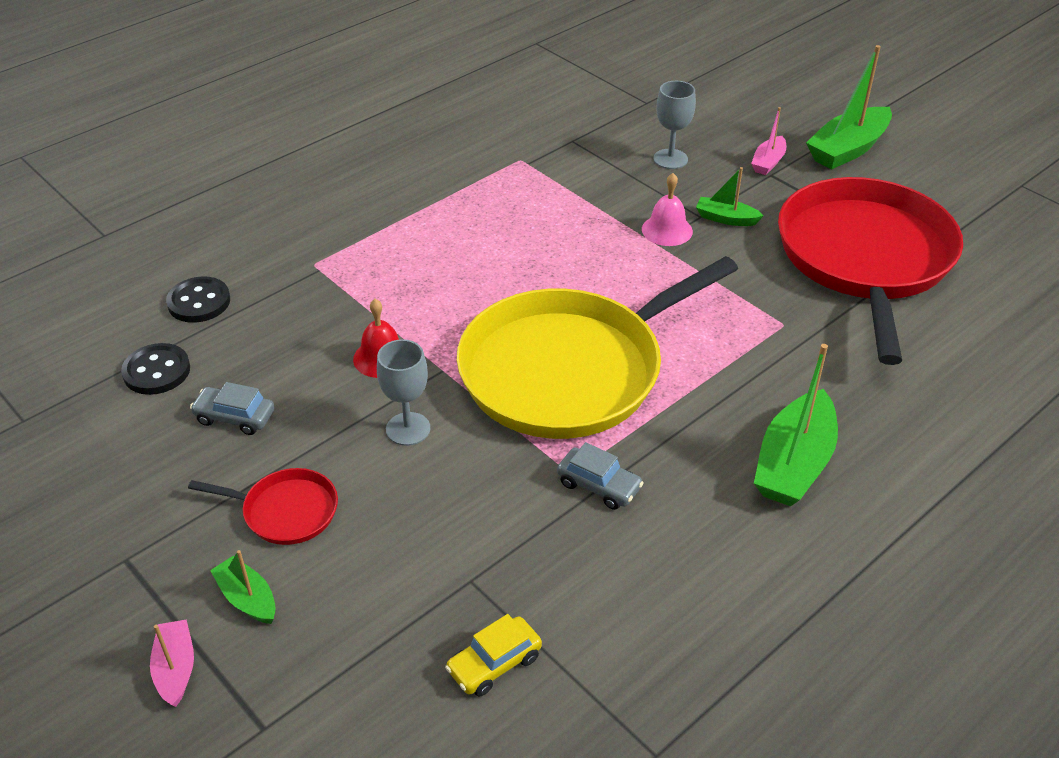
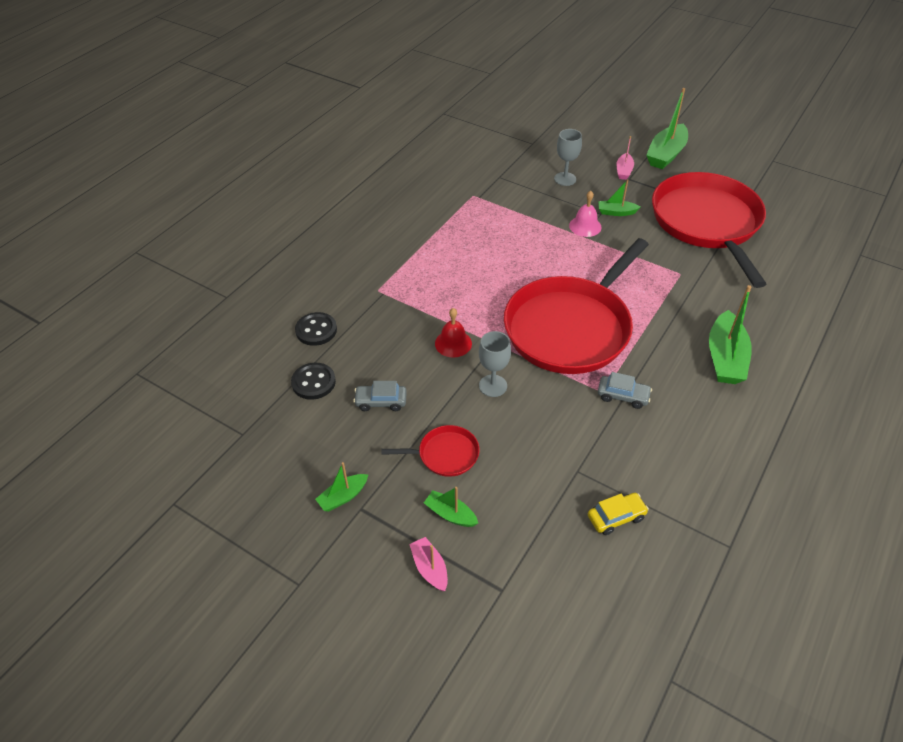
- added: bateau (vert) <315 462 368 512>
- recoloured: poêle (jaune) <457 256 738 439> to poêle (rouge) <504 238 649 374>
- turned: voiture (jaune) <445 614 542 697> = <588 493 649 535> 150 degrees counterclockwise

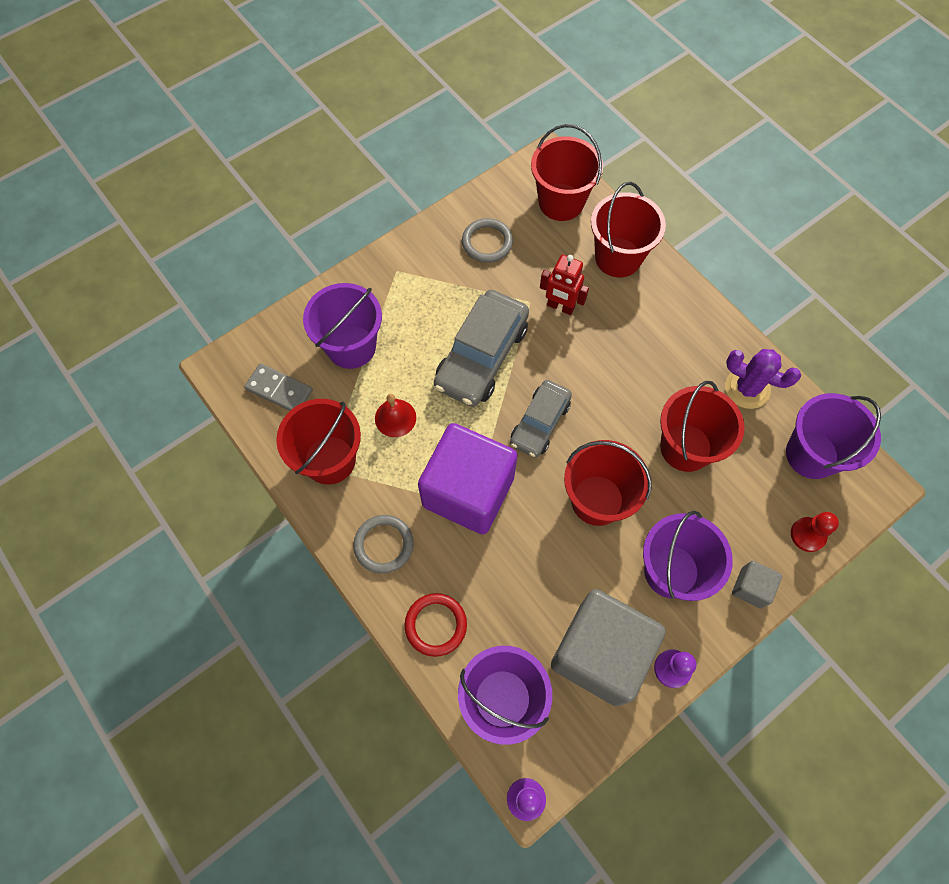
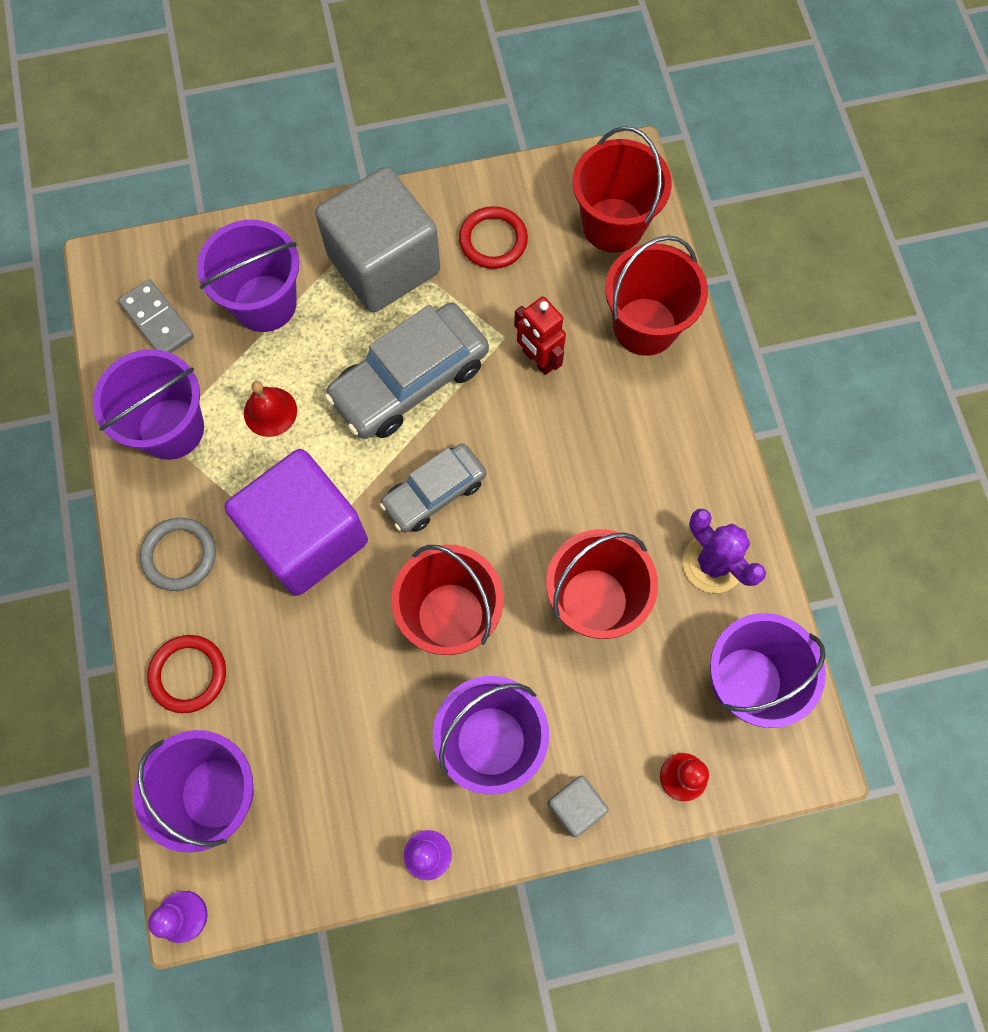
- moved: cube (gris) <551 589 666 706> to <315 167 440 312>
- recoloured: seau (rouge) <276 399 361 485> to seau (violet) <93 349 204 460>
- recoloured: anneau (gris) <462 218 513 263> to anneau (rouge) <459 206 528 269>

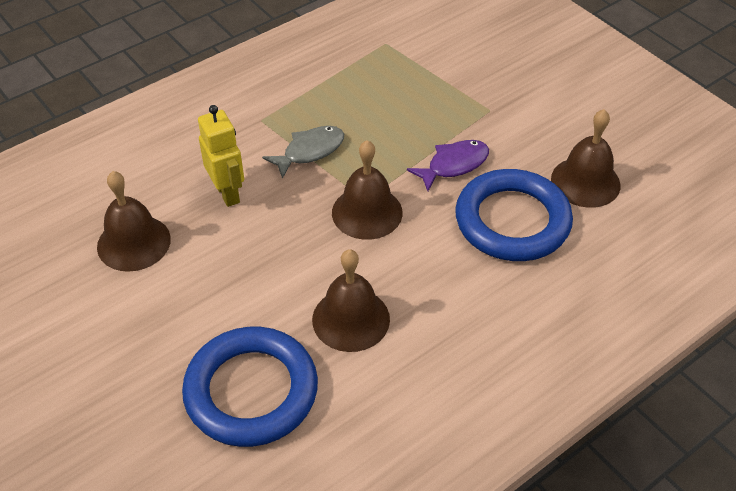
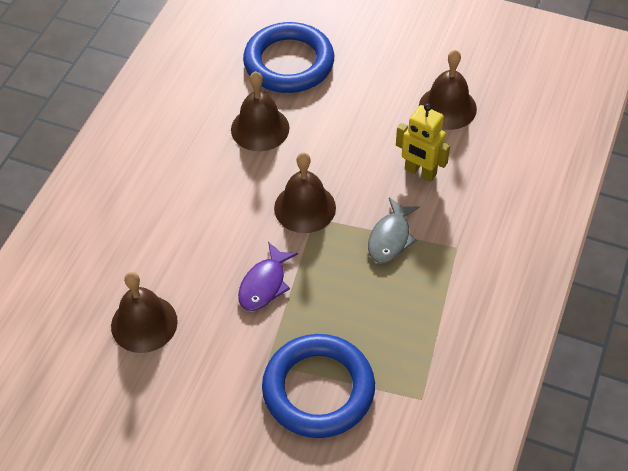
- moved: anneau (bleu) <455 169 573 261> to <262 334 375 438>

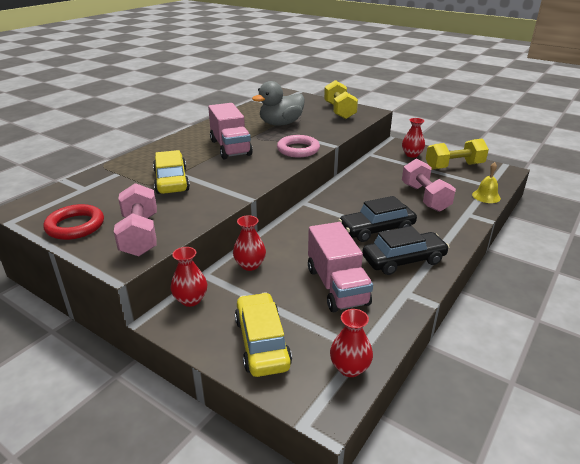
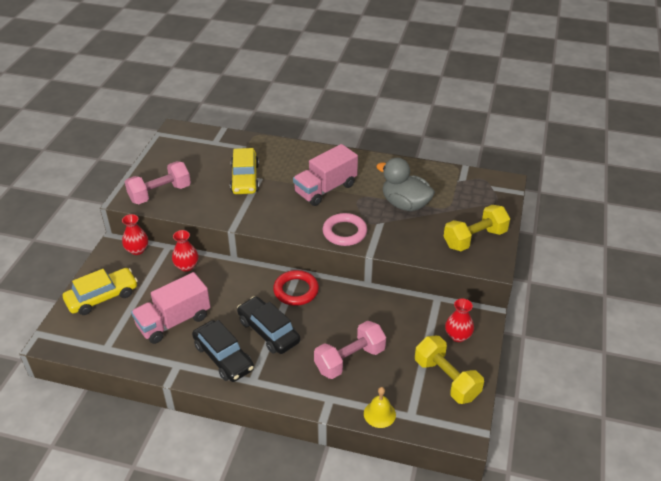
- removed: vase (rouge) <330 309 373 377>
- moved: anneau (rouge) <43 204 104 240> to <273 270 319 306>
- turned: voiture (jaune) <153 150 190 194> = <230 148 259 194> 120 degrees clockwise

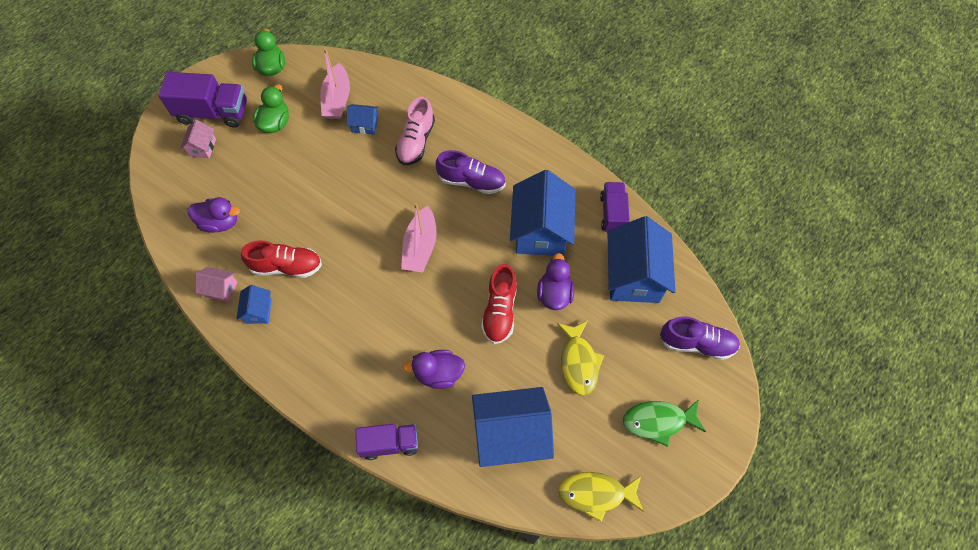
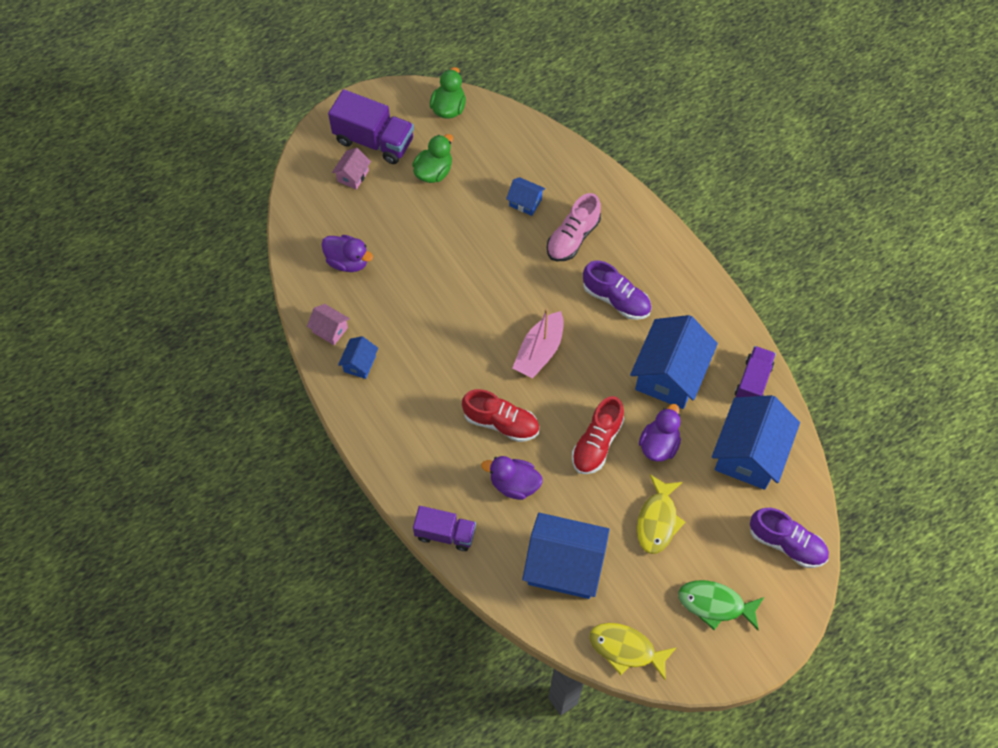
- removed: bateau (rose) <320 48 350 119>
- moved: chaussure (rouge) <241 241 322 278> to <462 389 539 442>

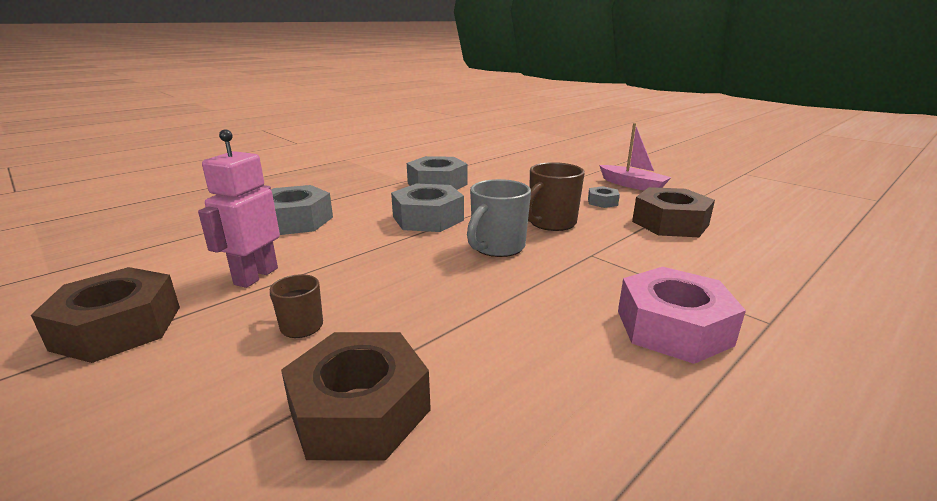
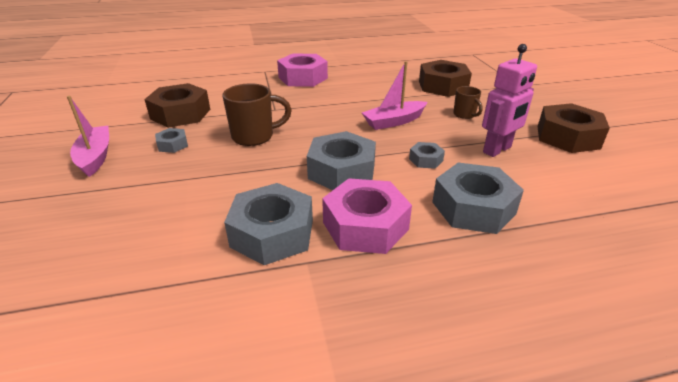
- removed: tasse (gris) <467 179 531 257>
- added: écrou (rose) <322 178 412 254>
- added: bateau (rose) <362 61 427 130>
- added: écrou (gris) <409 142 445 169>

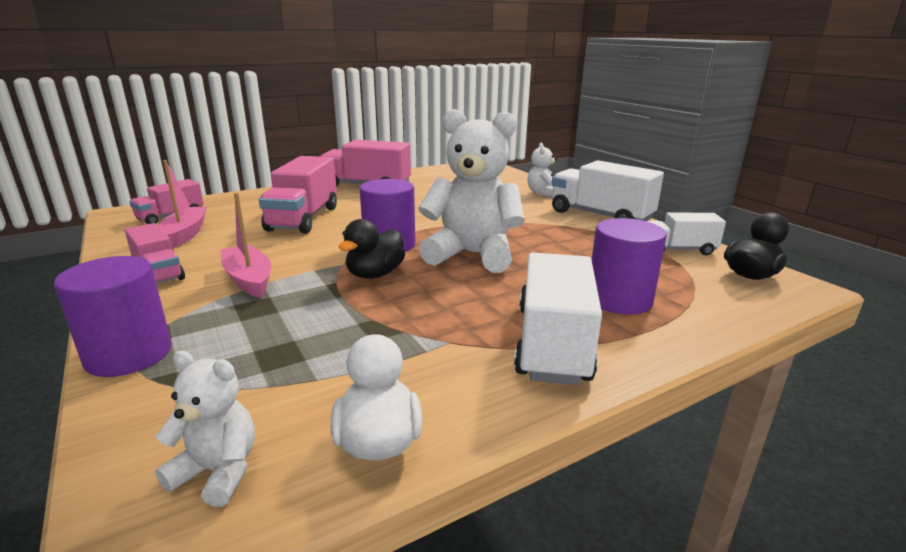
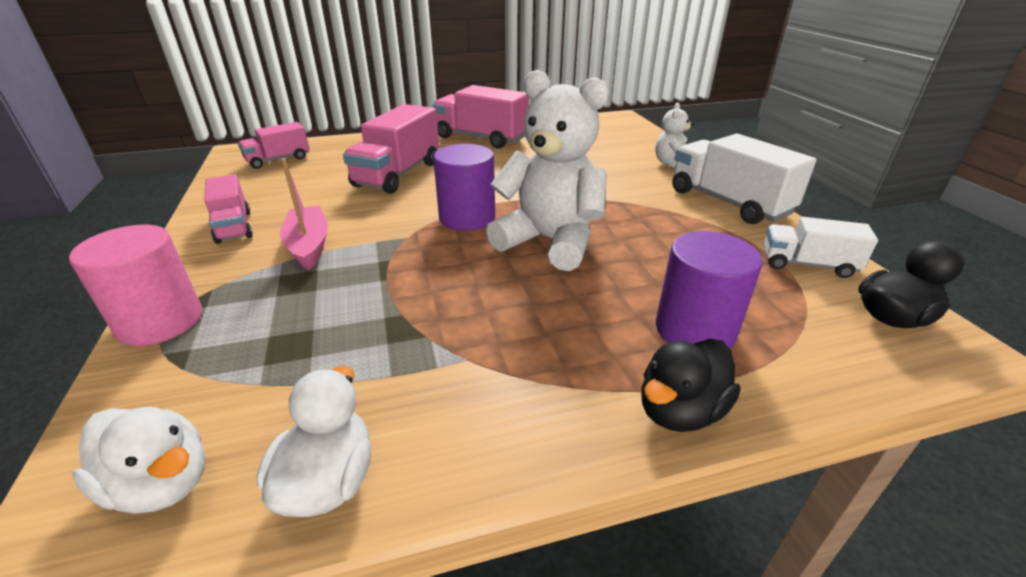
- removed: bateau (rose) <159 160 207 248>
- removed: camion (blanc) <514 253 602 385>
- moved: canard (noir) <338 219 405 279> to <641 339 740 432>
- replaced: ours en peluche (blanc) <155 351 255 507> to canard (blanc) <72 407 205 514>
- recoloured: cylindre (violet) <54 256 172 377> to cylindre (rose) <69 225 202 346>

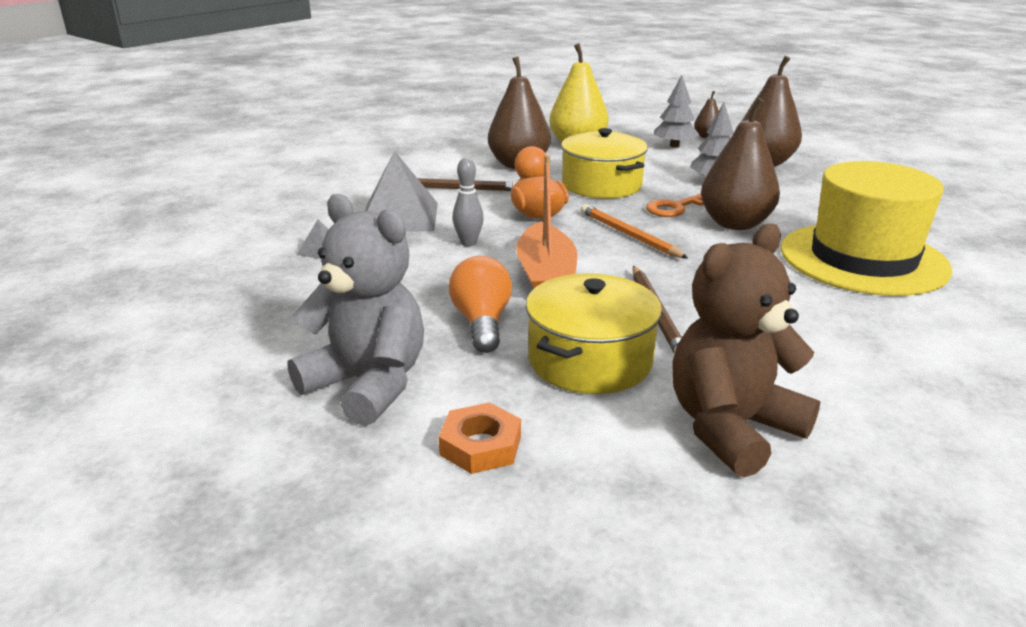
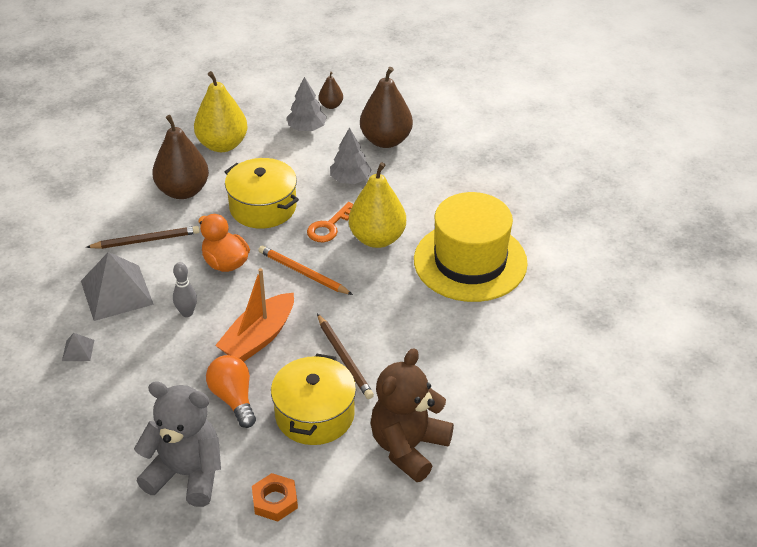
- recoloured: poire (marron) <701 98 780 230> to poire (jaune) <349 162 406 248>
- turned: bateau (orange) <516 155 577 289> = <215 268 294 362> 60 degrees clockwise

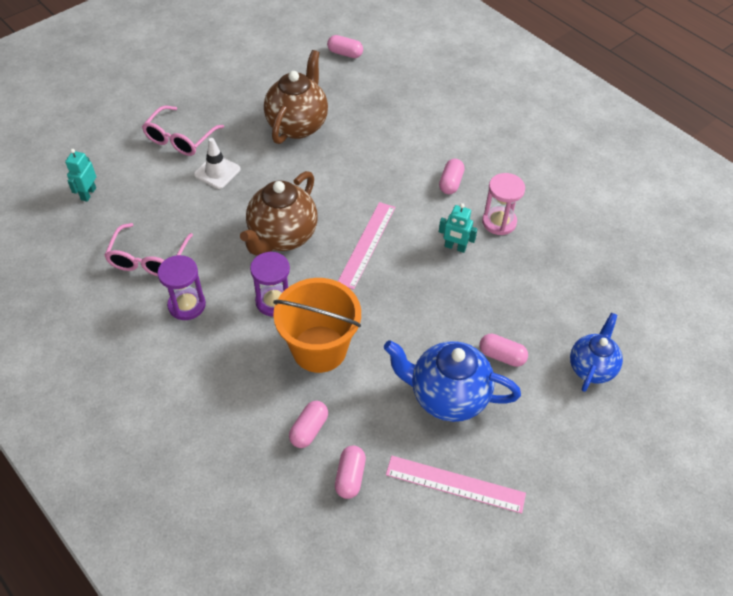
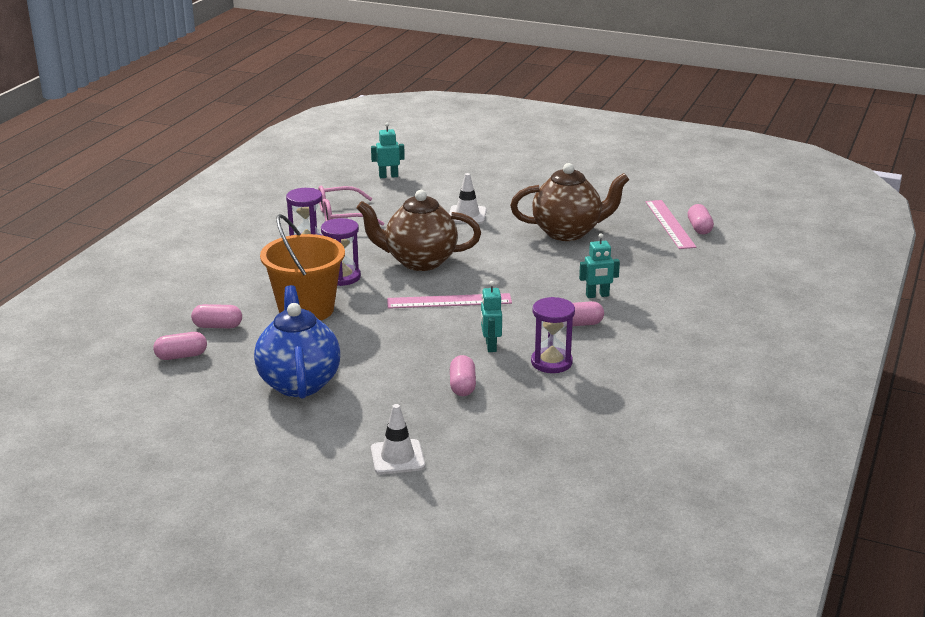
- removed: lunettes (rose) <142 106 224 156>
- added: robot (turquoise) <579 233 620 298>
- moved: règle (rose) <386 456 526 514> to <646 200 696 249>
- moved: gélule (rose) <479 334 528 367> to <450 355 476 396>
- replaced: théière (bleu) <570 313 623 392> to cône de chantier (blanc) <371 404 425 474>
- recoloured: sablier (rose) <482 173 525 235> to sablier (violet) <531 297 575 373>

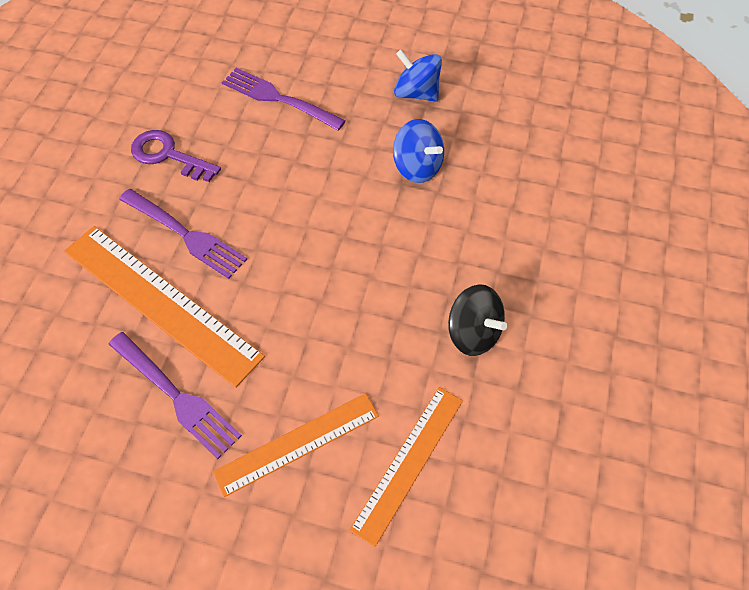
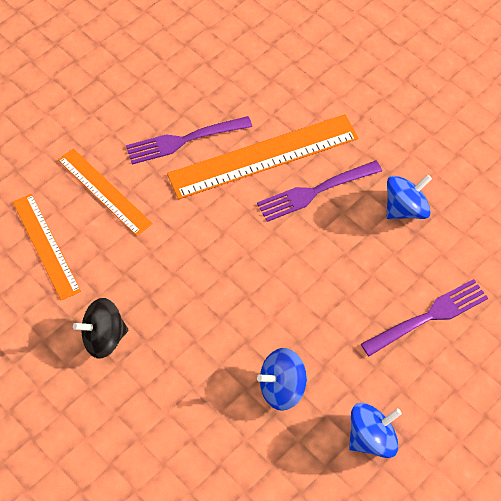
- replaced: clé (violet) <131 130 221 182> to toupie (bleu) <387 174 432 219>
- turned: règle (orange) <213 393 379 497> = <58 148 153 236> 45 degrees counterclockwise

